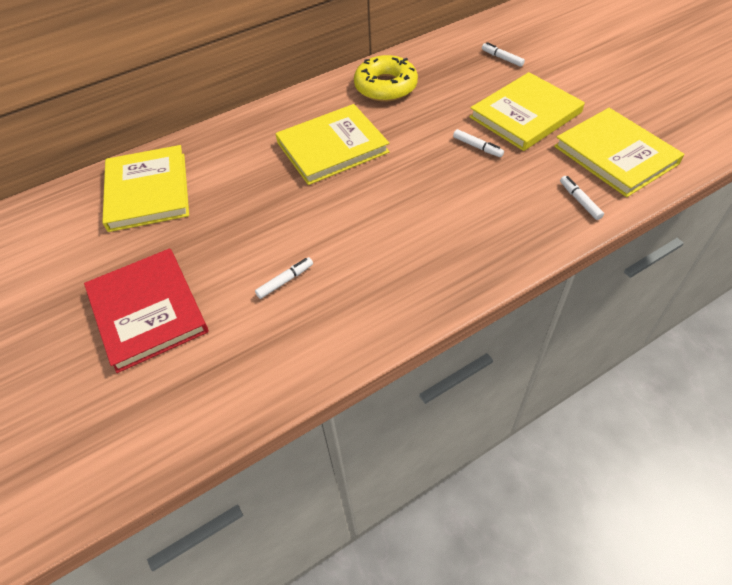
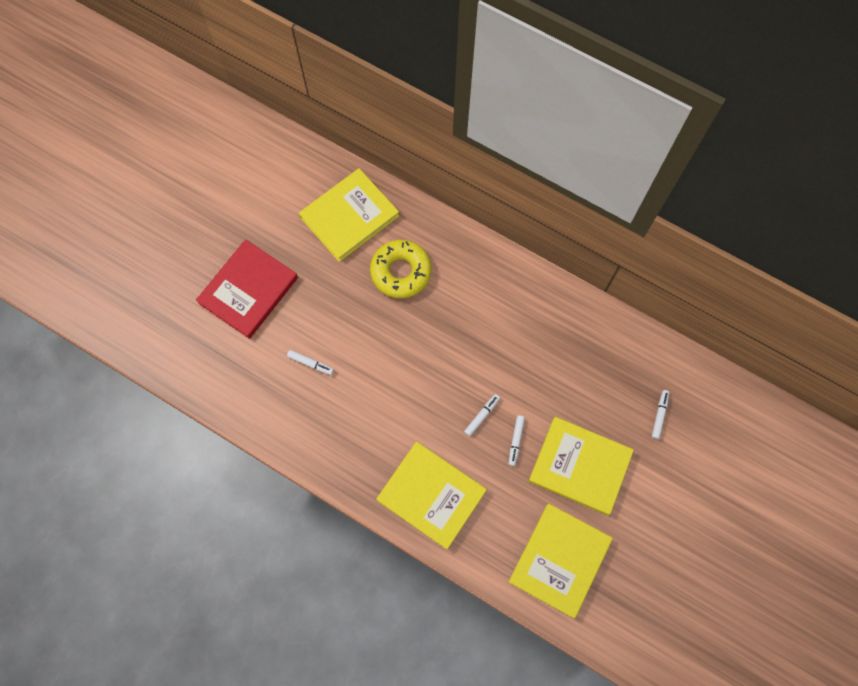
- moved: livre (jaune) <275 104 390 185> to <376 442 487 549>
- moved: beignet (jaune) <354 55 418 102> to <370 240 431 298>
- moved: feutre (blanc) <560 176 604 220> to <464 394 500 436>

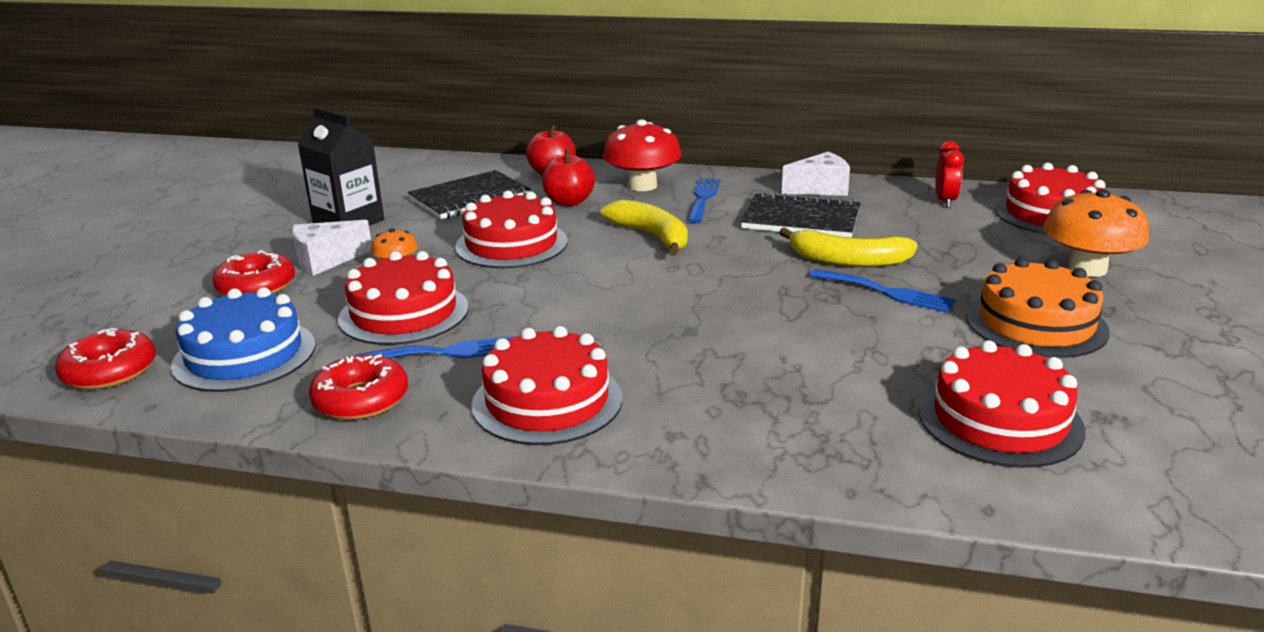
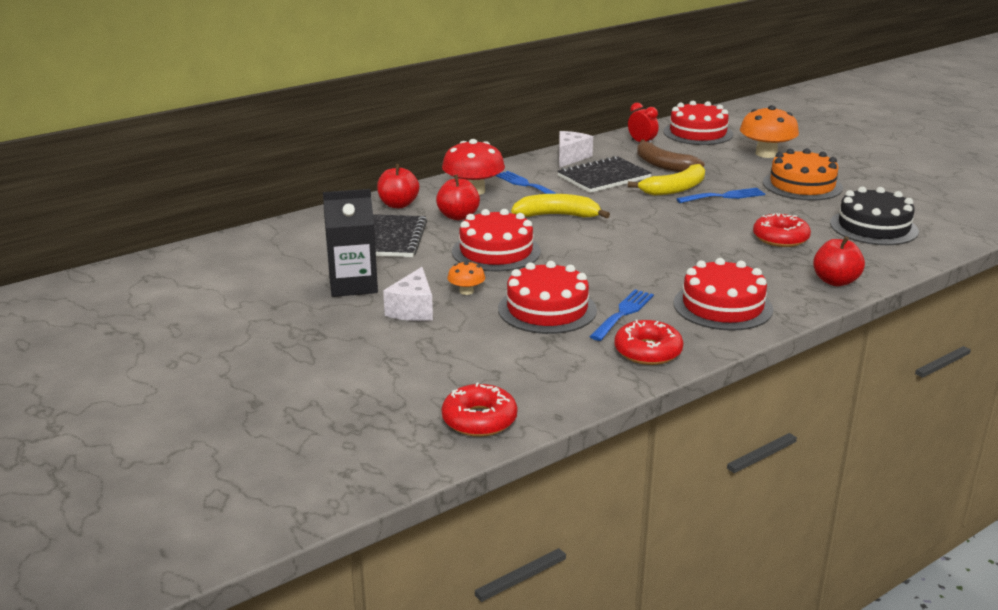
- removed: gâteau (bleu) <171 287 316 392>
- added: banane (marron) <637 140 705 172>
- added: pomme (rouge) <813 236 865 286>
- moved: beignet (rouge) <213 250 295 296> to <753 213 811 247>
- recoloured: gâteau (rouge) <919 340 1086 468> to gâteau (noir) <830 187 919 245>

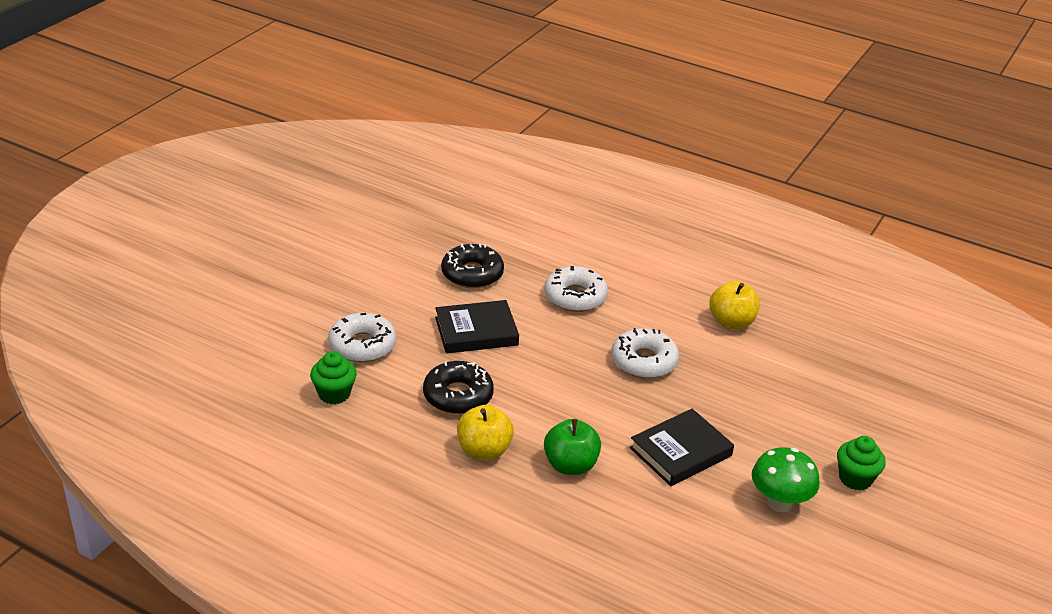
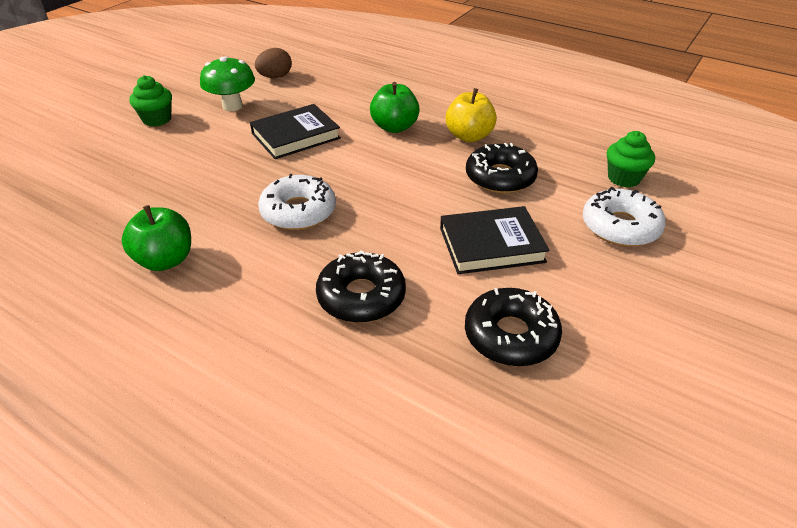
- added: œuf (marron) <255 48 292 78>
- recoloured: beignet (blanc) <544 266 608 312> to beignet (noir) <316 250 406 323>
- recoloured: pomme (jaune) <709 281 759 329> to pomme (vert) <122 205 191 271>

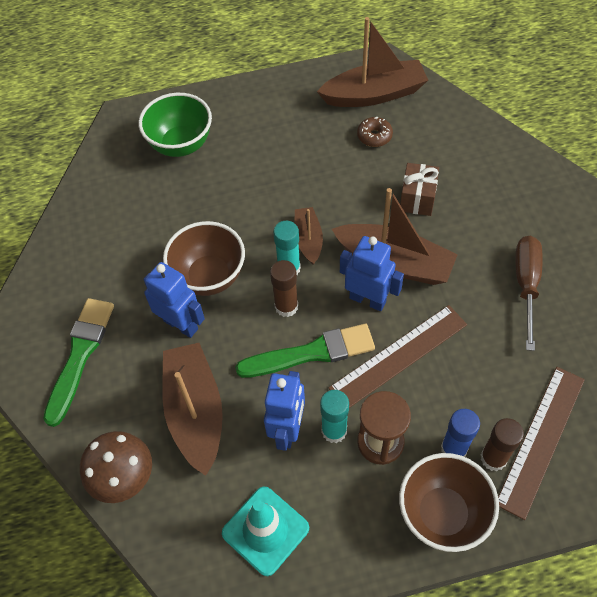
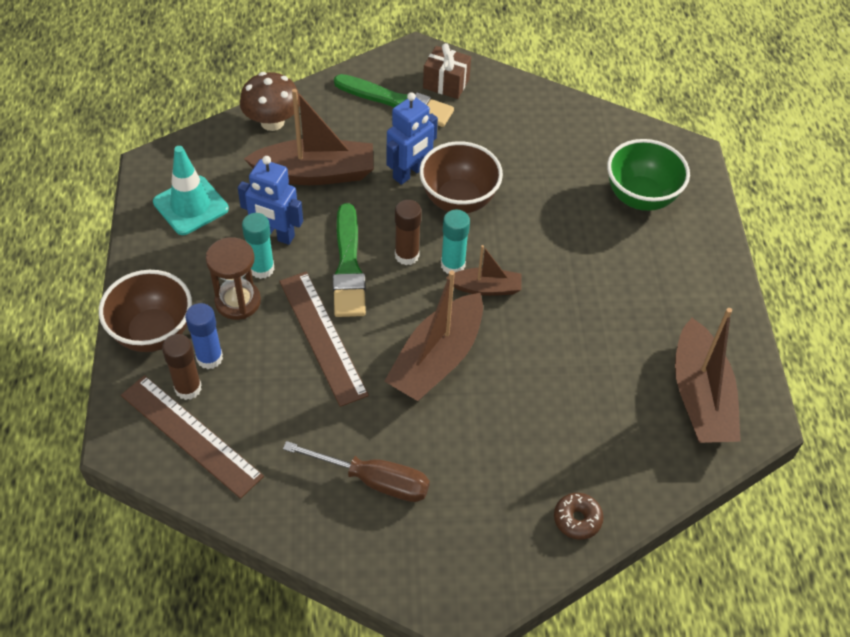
- removed: robot (bleu) <340 236 404 311>
- moved: beignet (marron) <357 117 393 147> to <554 493 603 540>
- moved: cadeau (marron) <400 163 439 216> to <423 43 471 99>

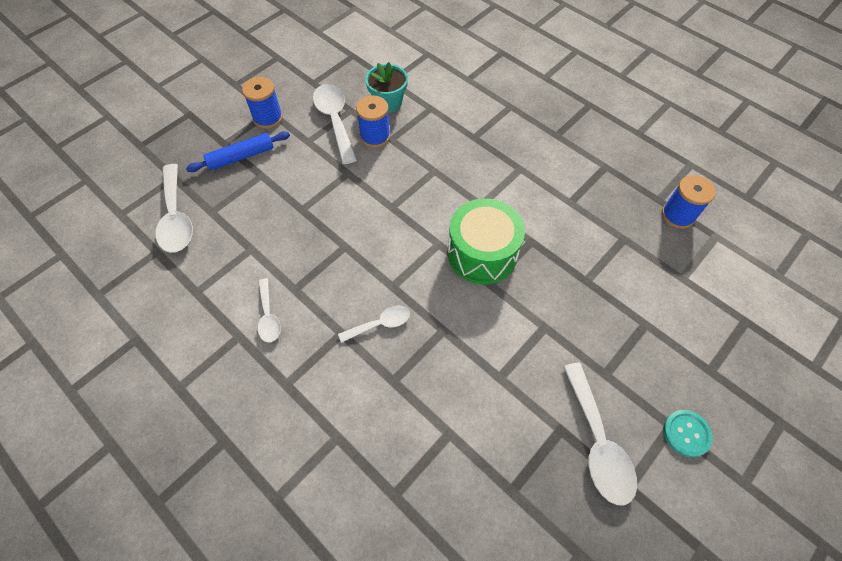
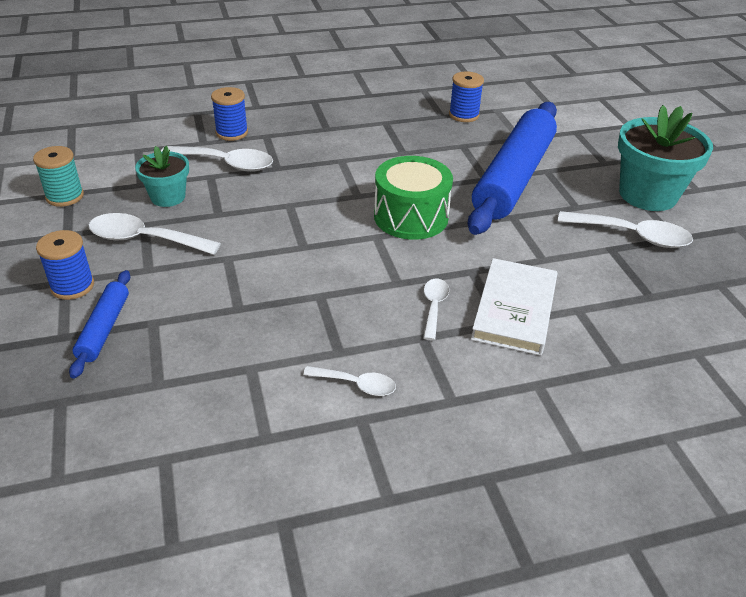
- added: bobine (turquoise) <33 146 84 207>
- added: rouleau à pâtisserie (bleu) <468 102 557 235>
- added: livre (blanc) <471 258 558 356>
- moved: cuillère (blanc) <155 164 193 253> to <161 146 273 172>
- moved: bobine (bleu) <356 95 390 148> to <211 87 248 141>
- replaced: bouton (turquoise) <663 410 713 457> to pot de fleurs (turquoise) <618 105 713 211>

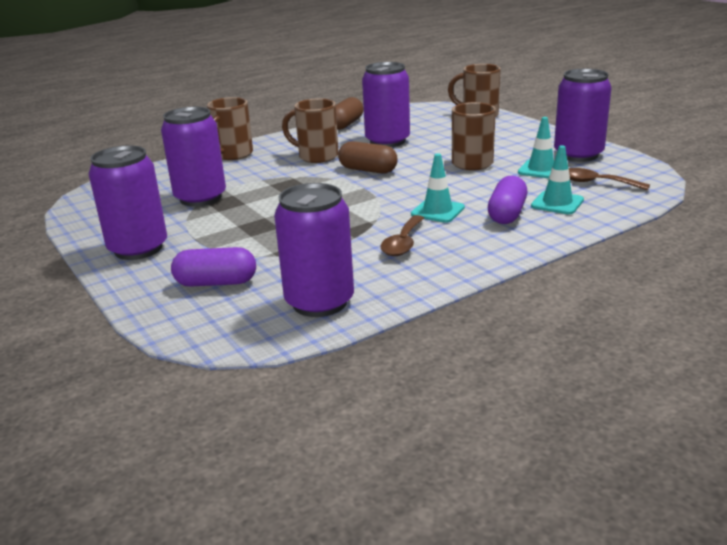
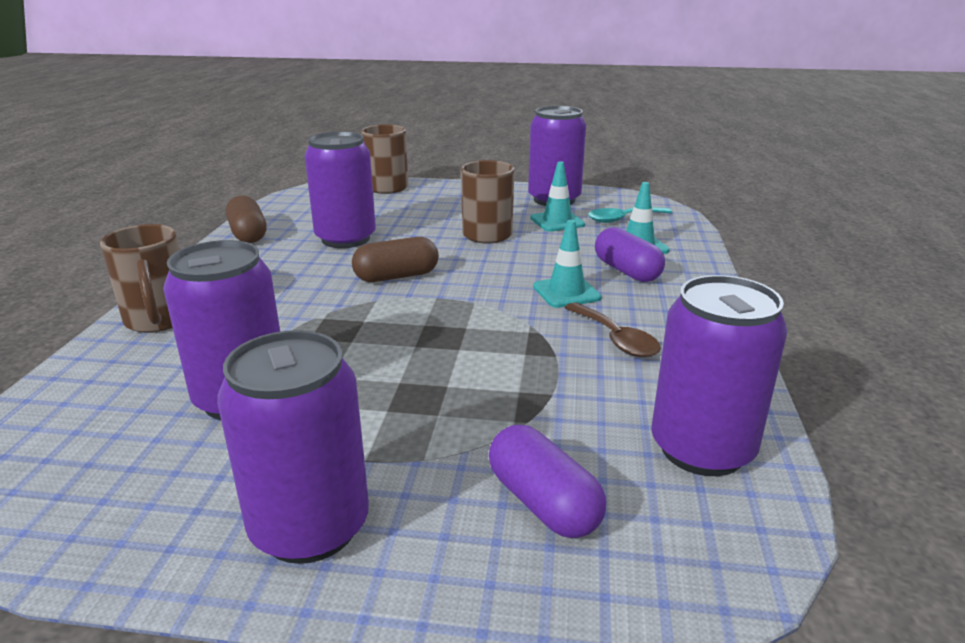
- removed: tasse (marron) <282 98 339 163>
- recoloured: cuillère (marron) <569 168 650 191> to cuillère (turquoise) <588 207 672 223>
- turned: gélule (violet) <171 247 256 287> = <489 425 606 538> 75 degrees counterclockwise

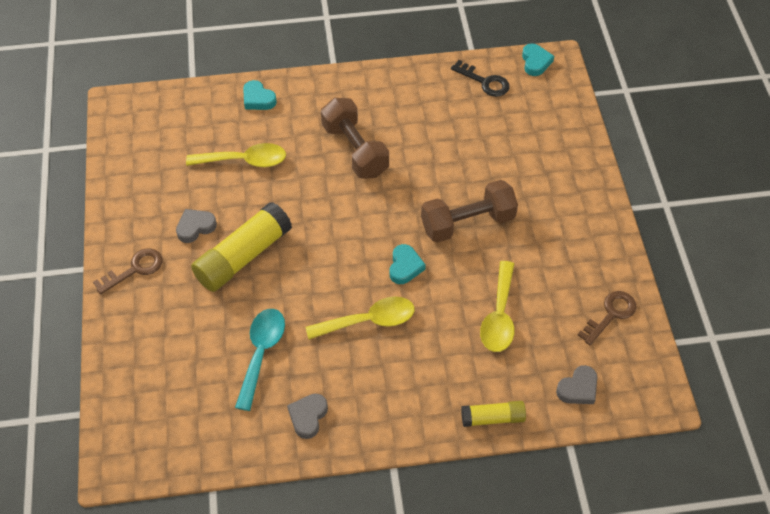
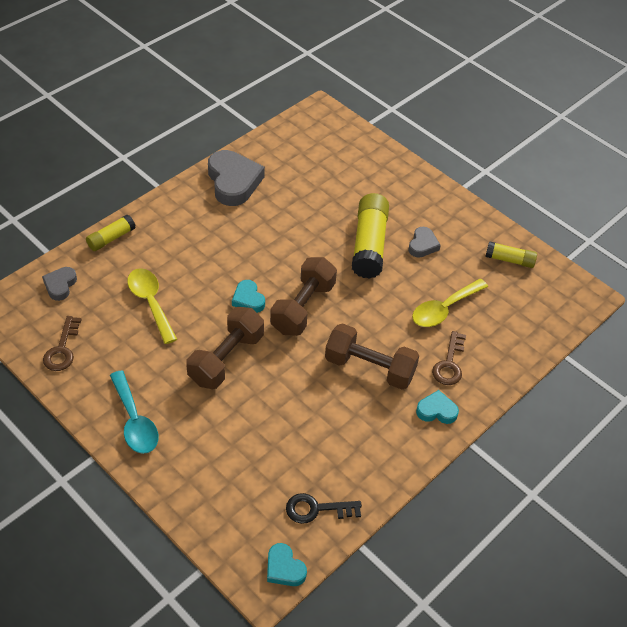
- removed: cuillère (jaune) <306 296 415 339>
- added: haltère (marron) <270 257 337 336>
- added: bâton de colle (jaune) <485 241 537 268>
- moved: clé (marron) <93 248 163 294> to <432 331 466 385>
- moved: cuillère (turquoise) <235 309 285 411> to <110 370 159 454>
- moved: cœur (turquoise) <243 80 277 110> to <416 390 459 424>
- resized: cœur (gris) <287 394 328 439> = <208 150 265 206> x1.91

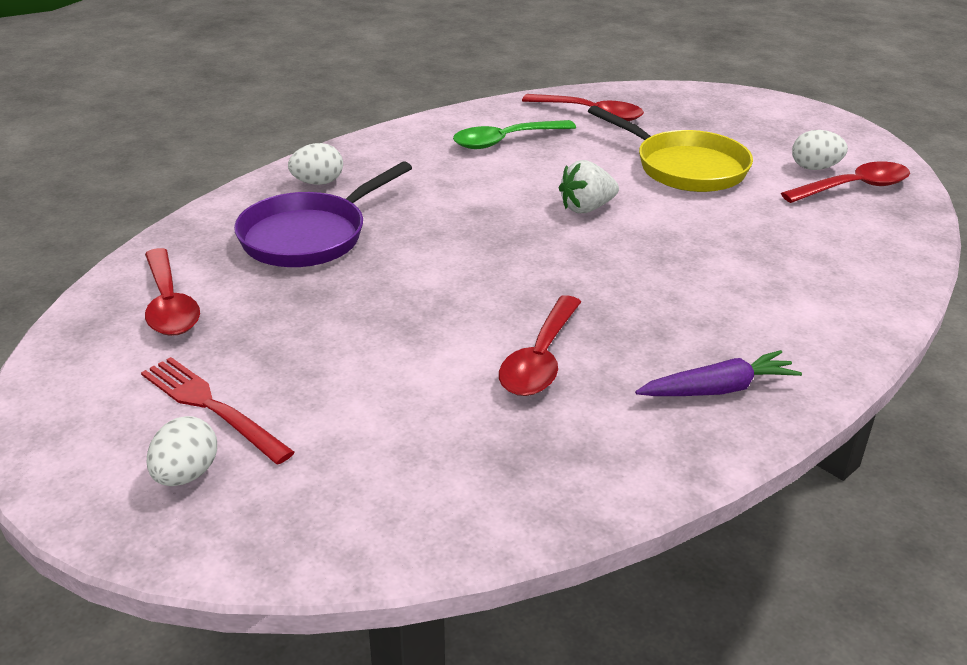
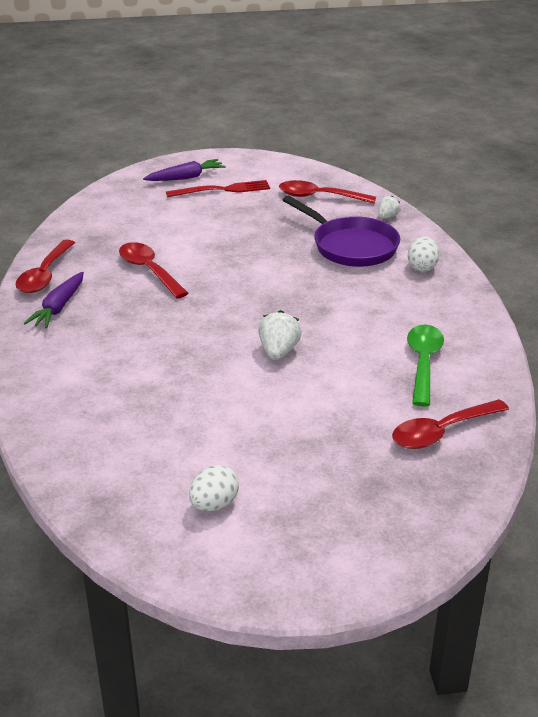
- removed: poêle (jaune) <588 106 753 192>
- added: fraise (blanc) <378 195 400 219>
- moved: cuillère (rouge) <781 162 910 203> to <16 239 75 293>
- replaced: œuf (blanc) <147 416 217 486> to carotte (violet) <143 159 226 181>
- turned: poêle (violet) <234 162 412 267> = <283 196 400 267> 150 degrees clockwise

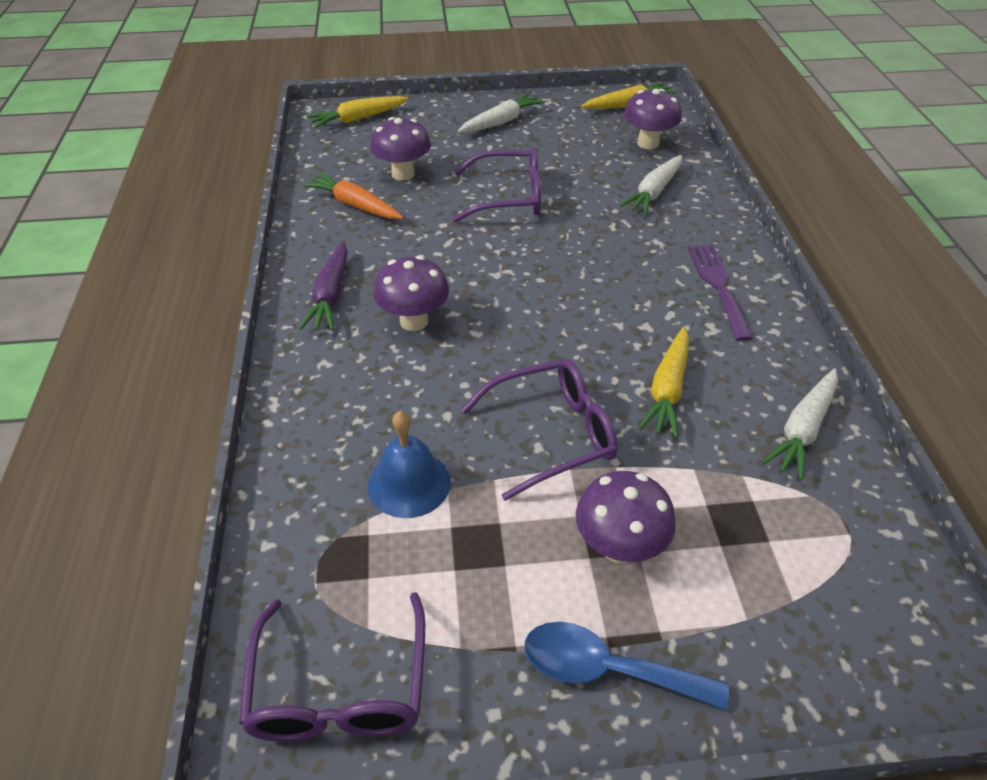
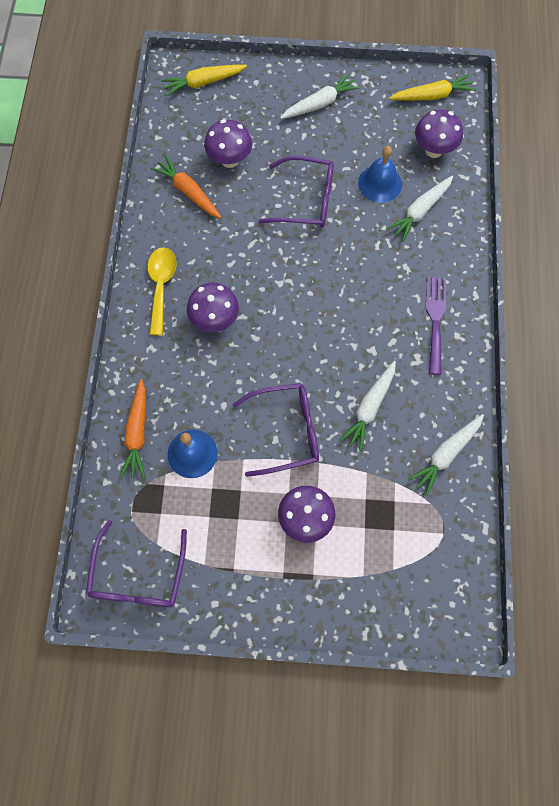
- removed: cuillère (bleu) <525 622 729 710>
- added: carotte (orange) <120 379 146 479>
- added: cloche (bleu) <358 146 402 203>
- replaced: carotte (violet) <299 242 348 330> to cuillère (jaune) <148 247 177 335>
- recoloured: carotte (jaune) <639 327 689 438> to carotte (blanc) <339 361 396 452>

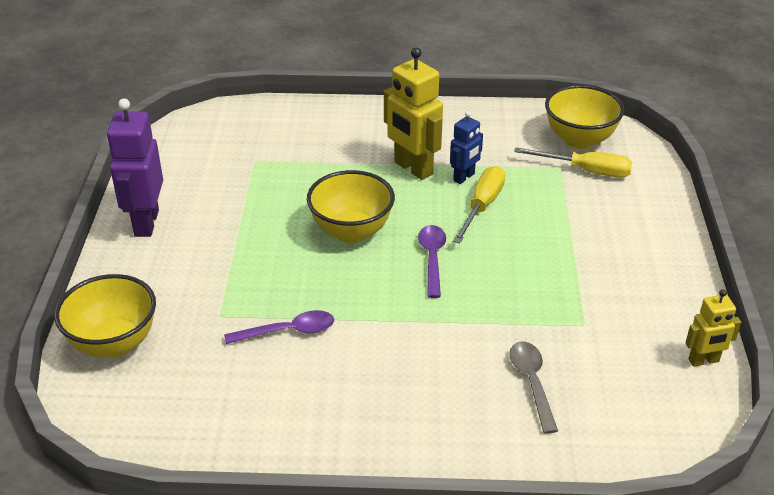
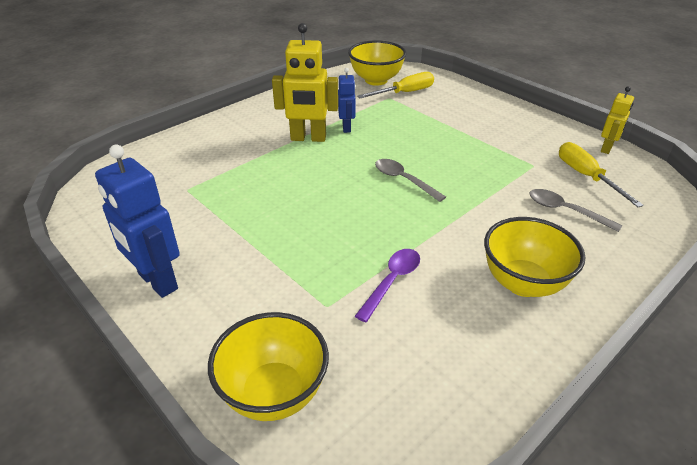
- moved: bol (jaune) <307 170 395 243> to <484 217 585 297>
- moved: tournevis (jaune) <453 166 505 243> to <559 142 644 207>
- recoloured: robot (violet) <107 98 163 237> to robot (bleu) <95 145 180 298>
- recoloured: cuillère (violet) <418 225 446 298> to cuillère (gris) <375 159 446 202>

